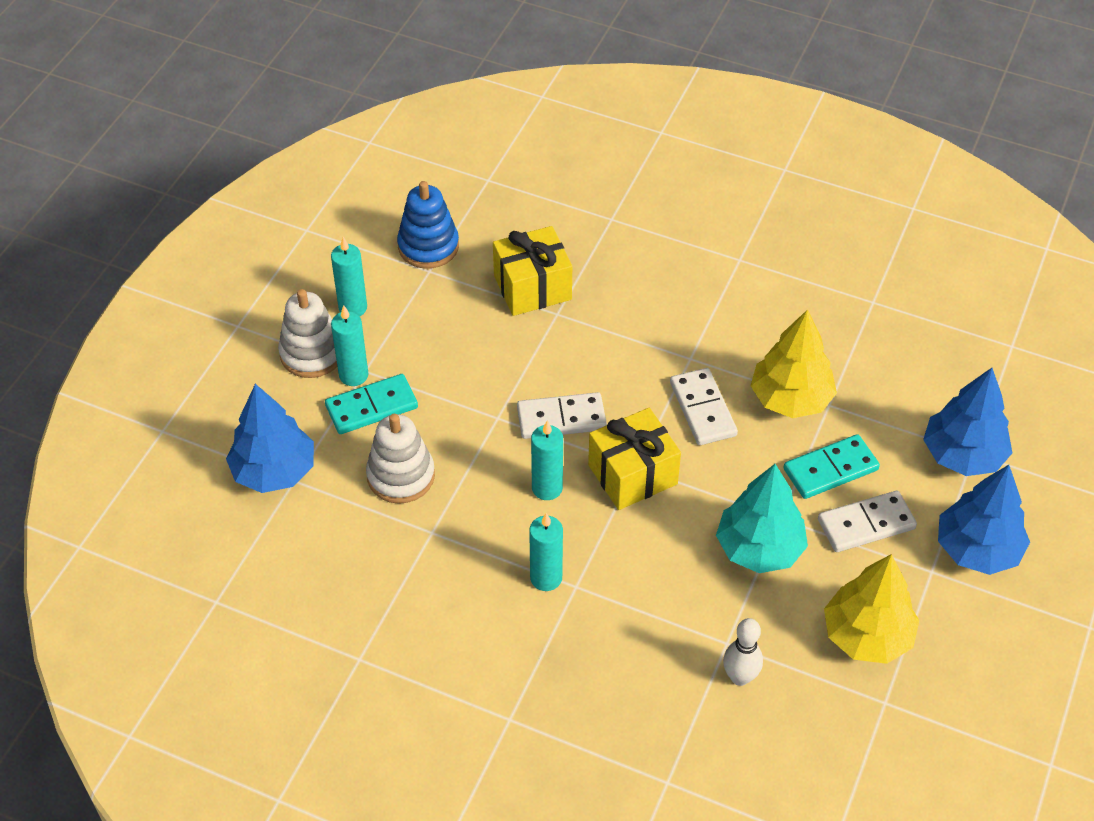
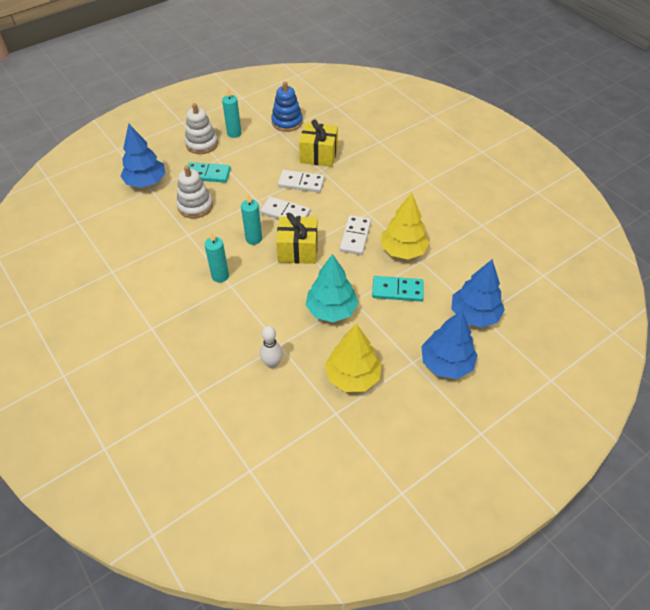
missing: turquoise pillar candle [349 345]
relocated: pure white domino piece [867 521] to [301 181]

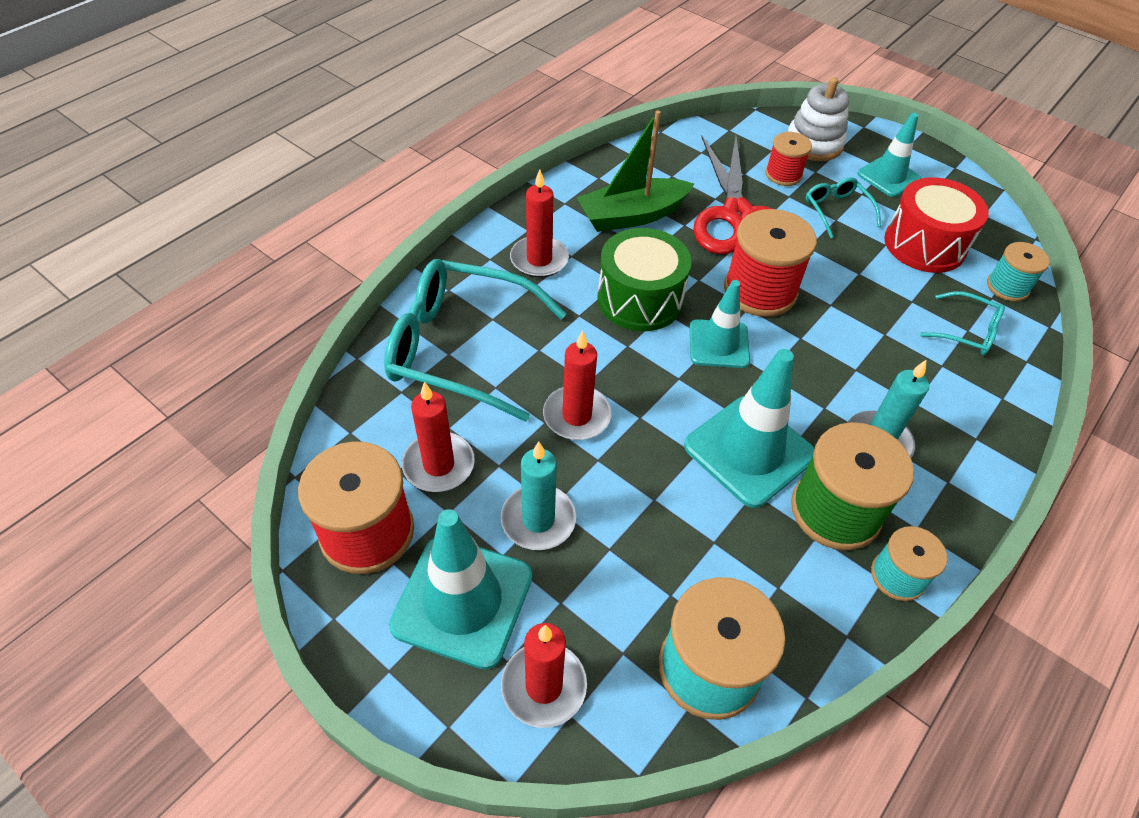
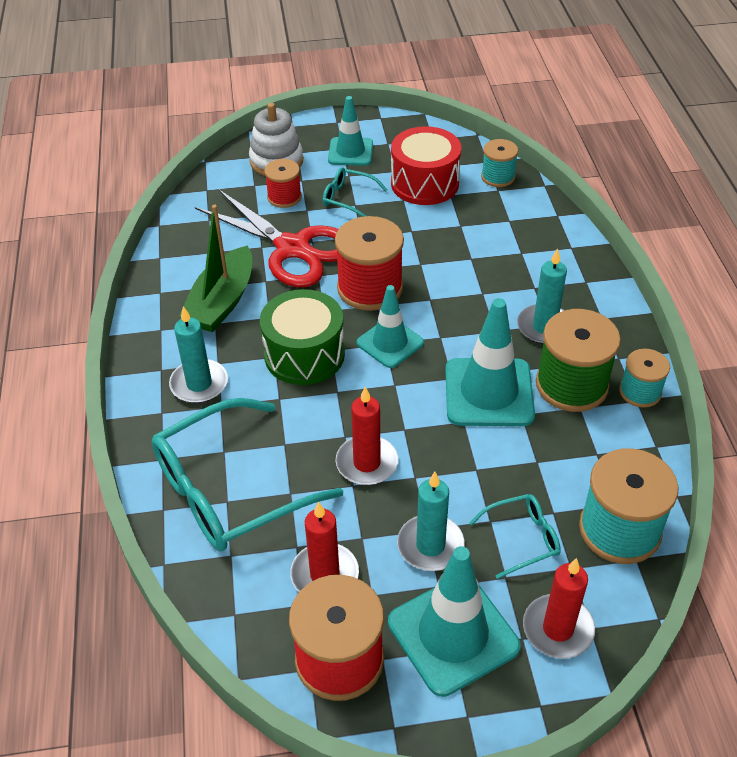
relocated: turquoise spectacles [962 323] to [515 536]
colour: crimson pillar candle [539 224] to turquoise pillar candle [198 354]

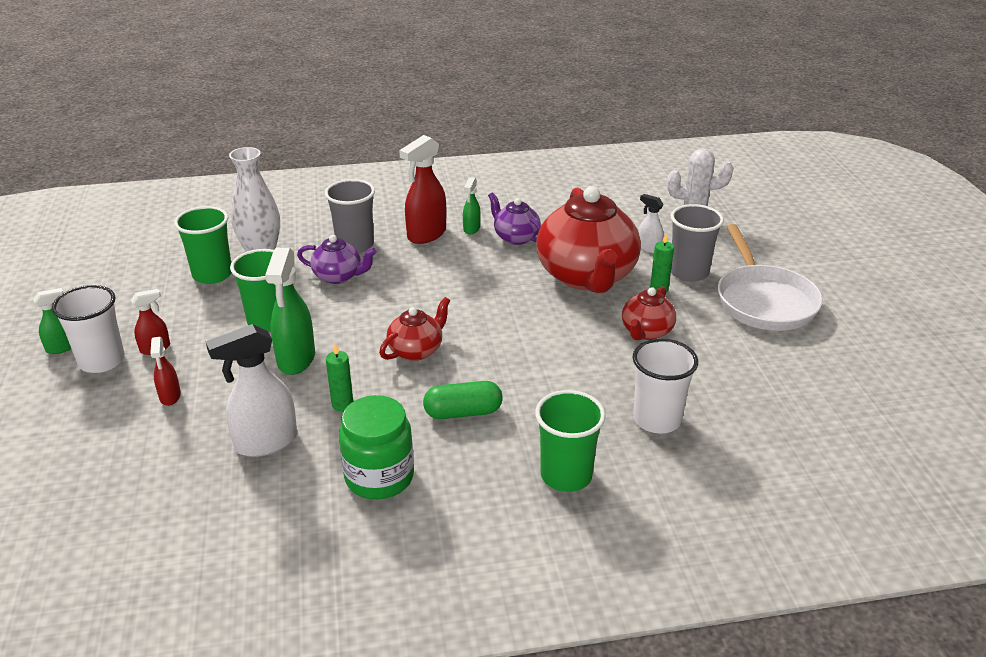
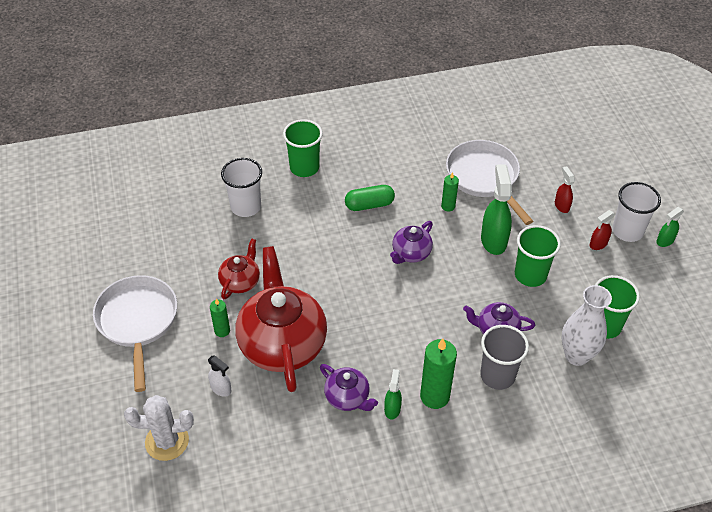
missing: leaf-green preserve jar [376 447]; ash-grey cup [697 243]
exchanged: pure white sprayer [251 390] to pure white pan [489 182]; crimson sprayer [422 189] to leaf-green pillar candle [438 374]
colour: crimson china teapot [414 329] to royal purple china teapot [411 242]

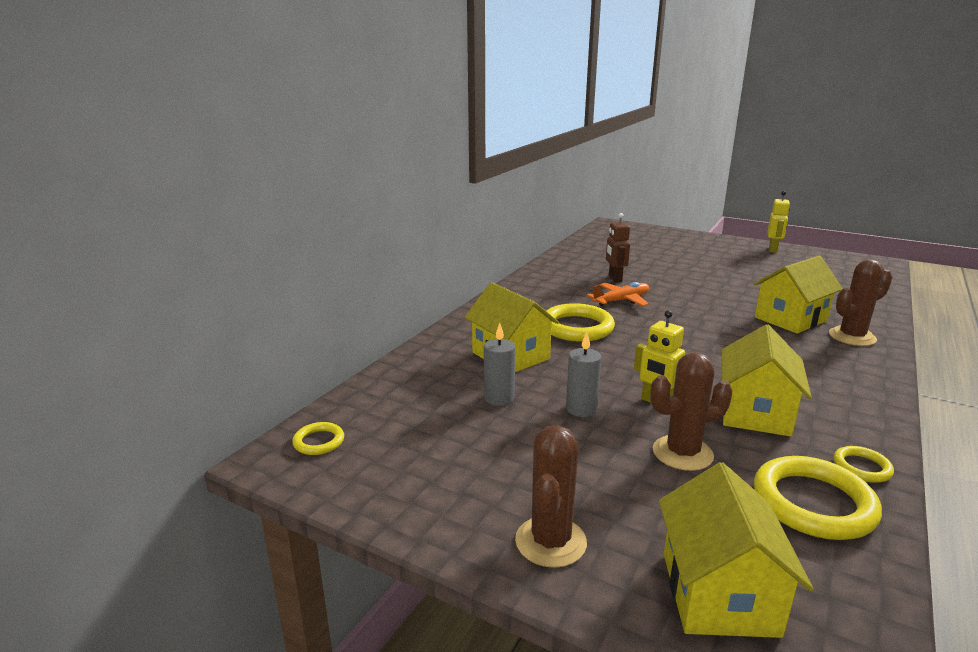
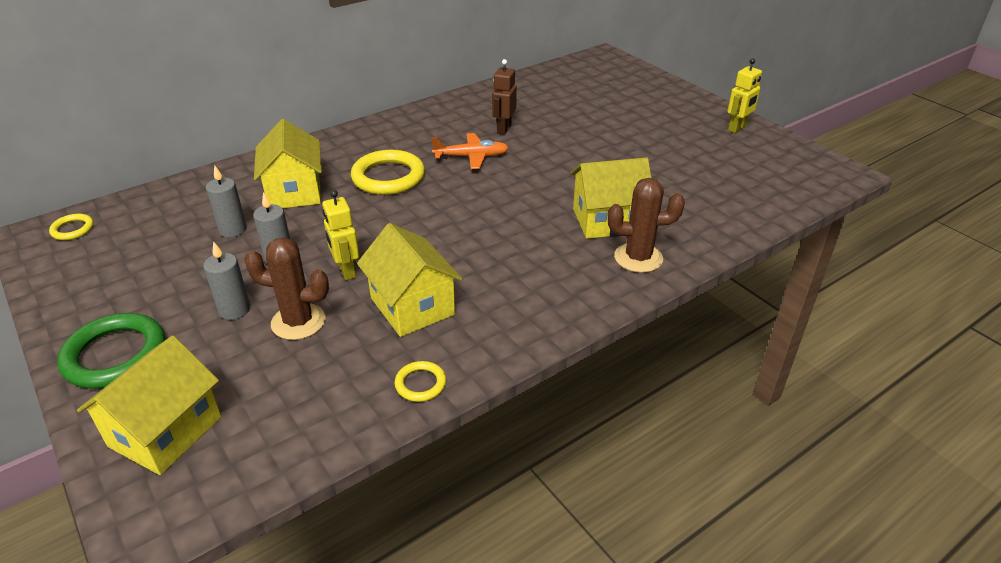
missing: golden hoop [818 498]
appeared: ash-grey pillar candle [226 280]
exchanged: brown cactus [551 496] to leaf-green hoop [111 351]
spun: golden house [767 380] = [409 280] 75 degrees counterclockwise

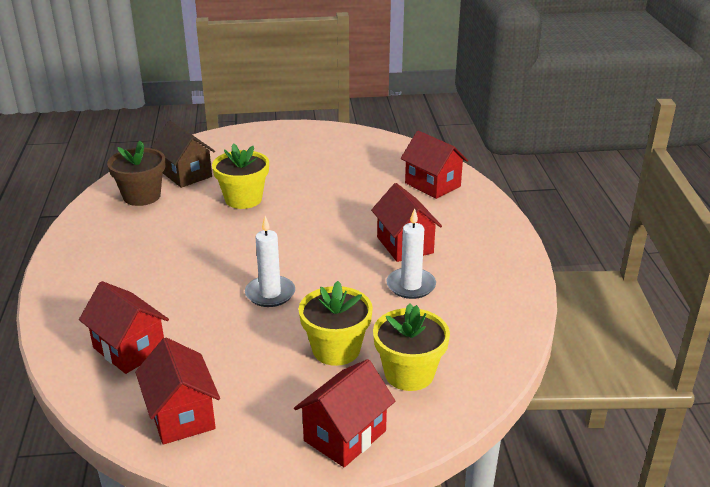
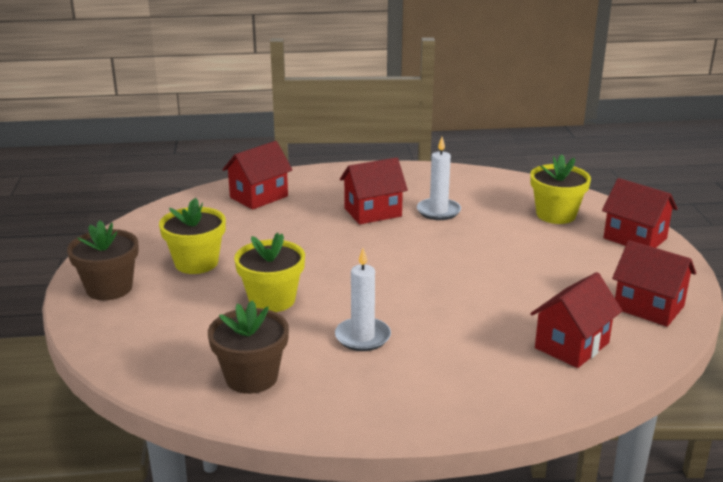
missing: brown house [183 154]
appeared: brown flower pot [103 260]
relocated: pure white pillar candle [270 261] to [363 299]; golden flower pot [336 323] to [192 236]
spun: crimson house [177 391] = [654 283] 60 degrees clockwise

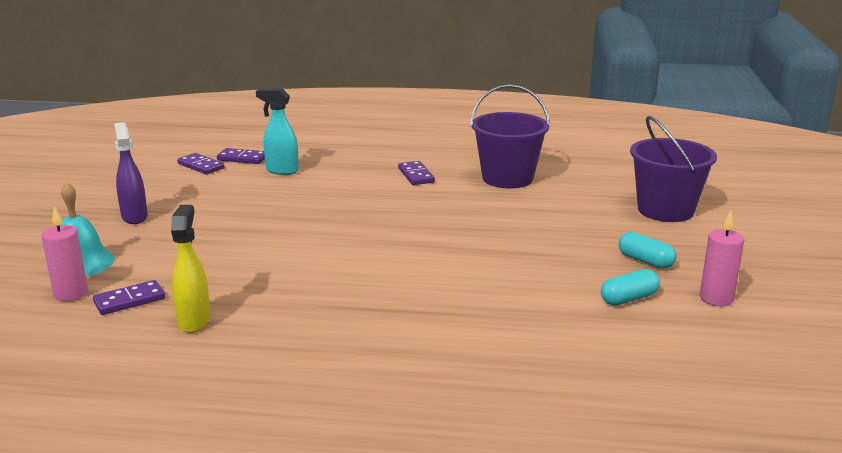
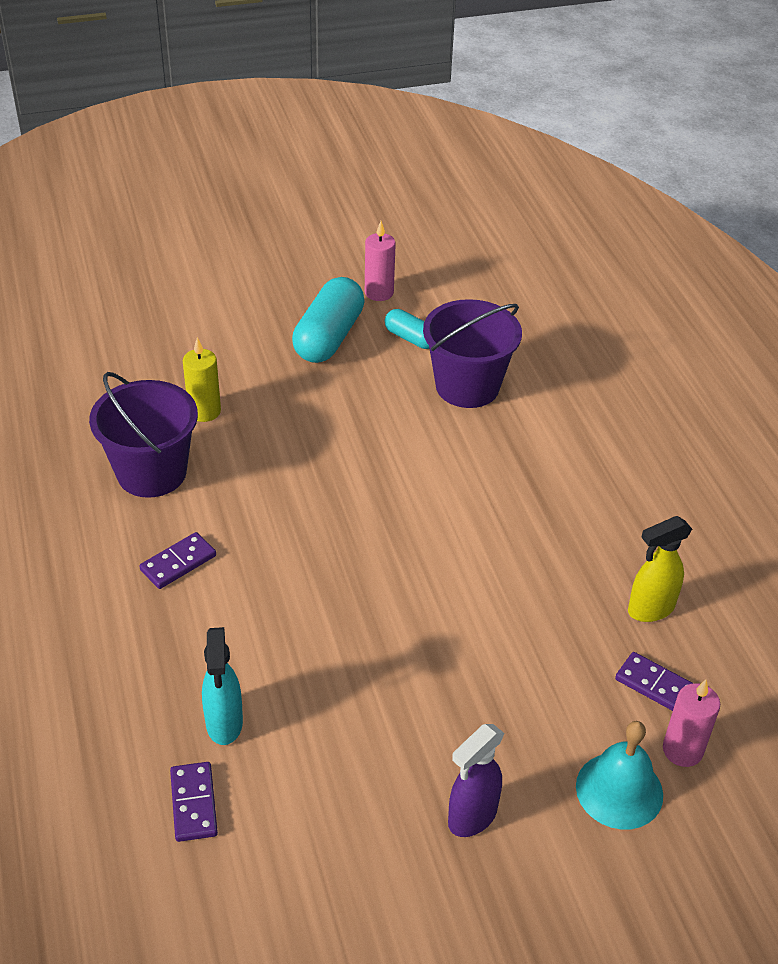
missing: royal purple domino piece [200 163]
appeared: golden pillar candle [202 379]
relocated: royal purple pail [673 169] to [472 353]
size: turquoise pill shape [647 250] = [328 320] x1.83

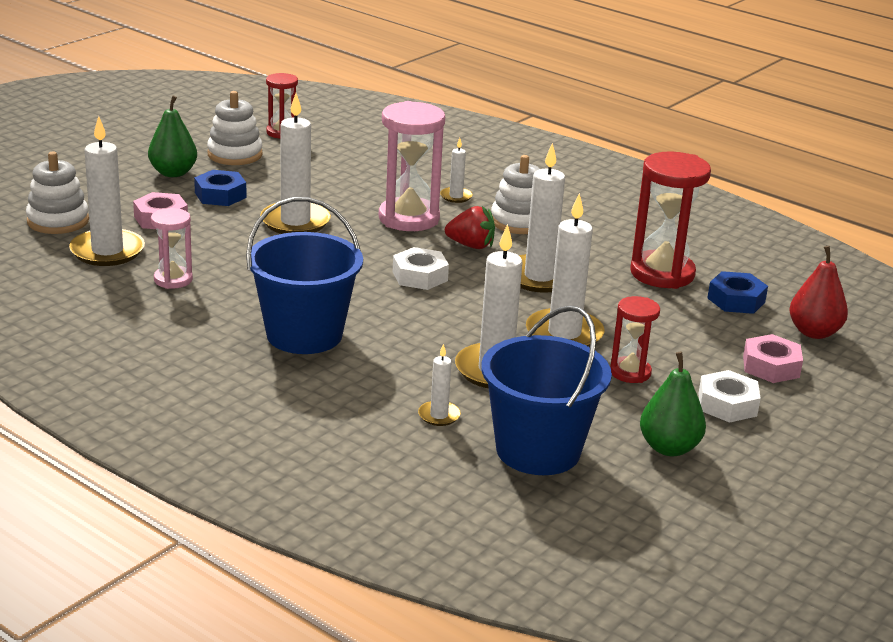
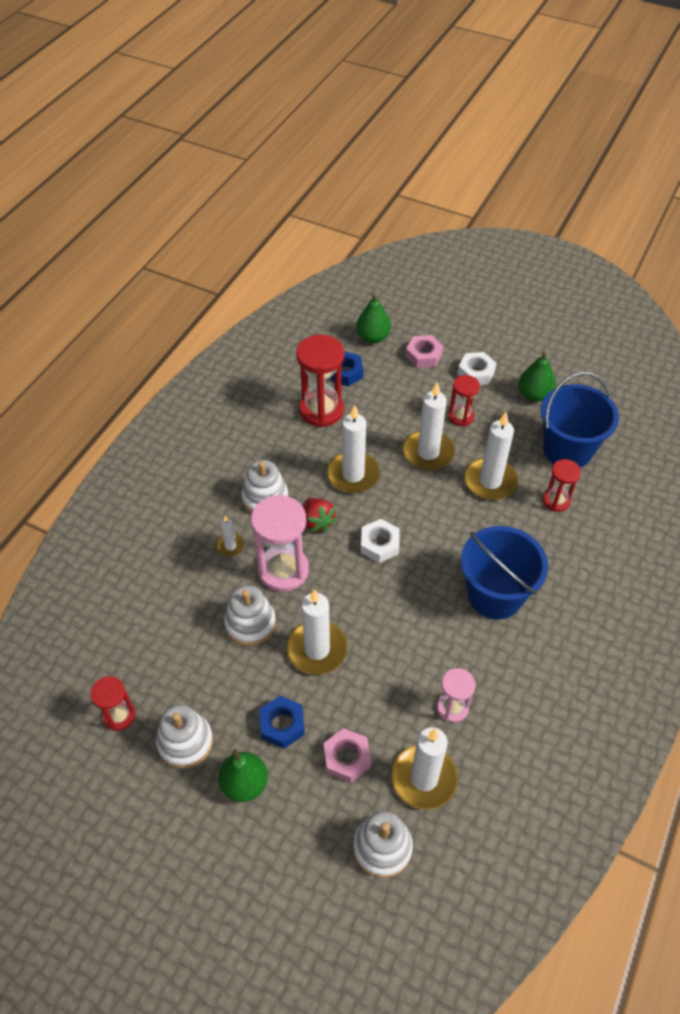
appeared: pure white stacking rings [250 615]
exchanged: pure white pillar candle [439 385] to crimson sandglass [562 485]
colour: crimson pear fruit [818 292] to leaf-green pear fruit [373 318]
spun: crimson berry [470 227] = [320 515] 150 degrees clockwise

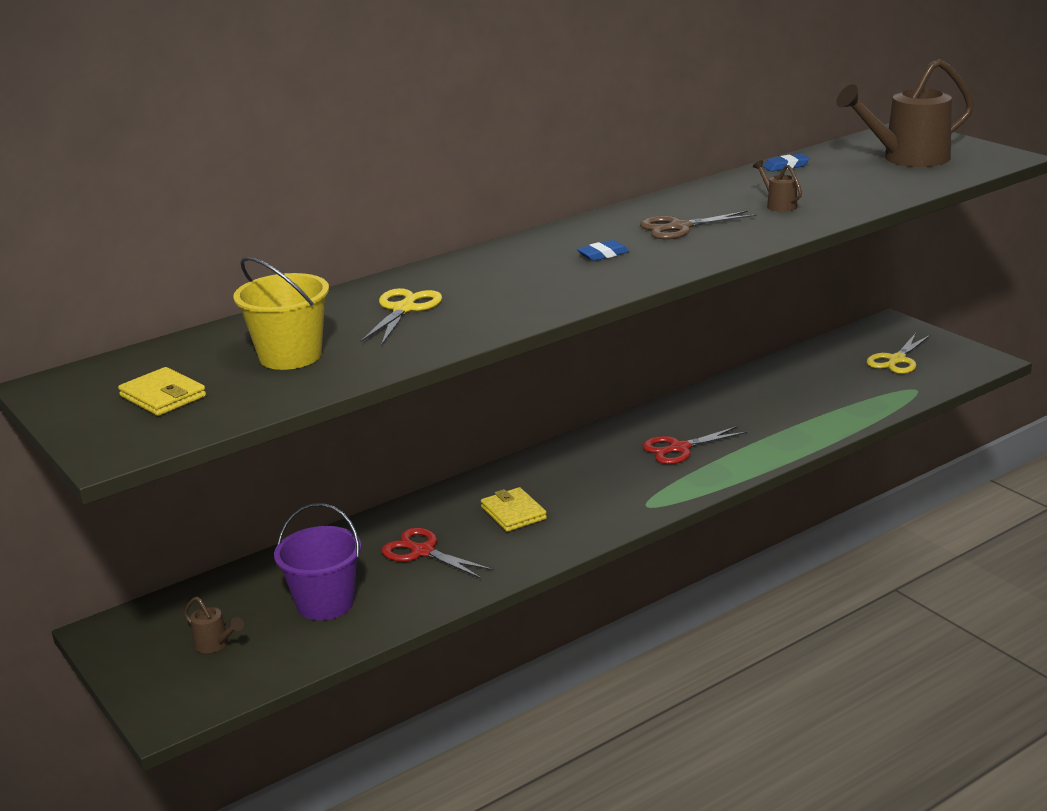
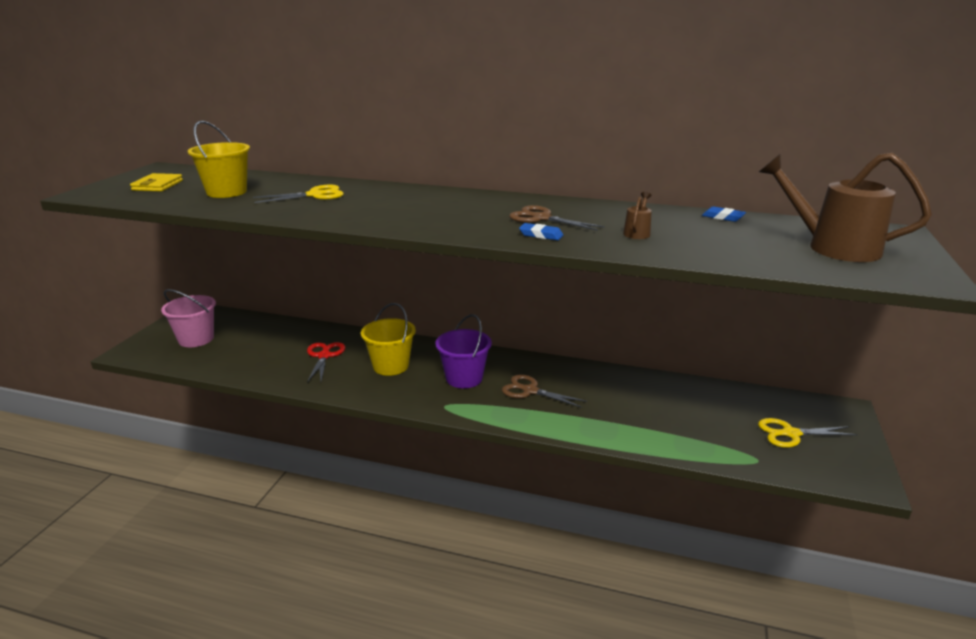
relocated: royal purple pail [317 561] to [464 351]; blue eraser [603 250] to [541 231]
exchanged: brown watering pot [214 625] to pink pail [188 318]; golden billfold [514 509] to golden pail [388 339]
colour: crimson scissors [695 445] to brown scissors [544 391]

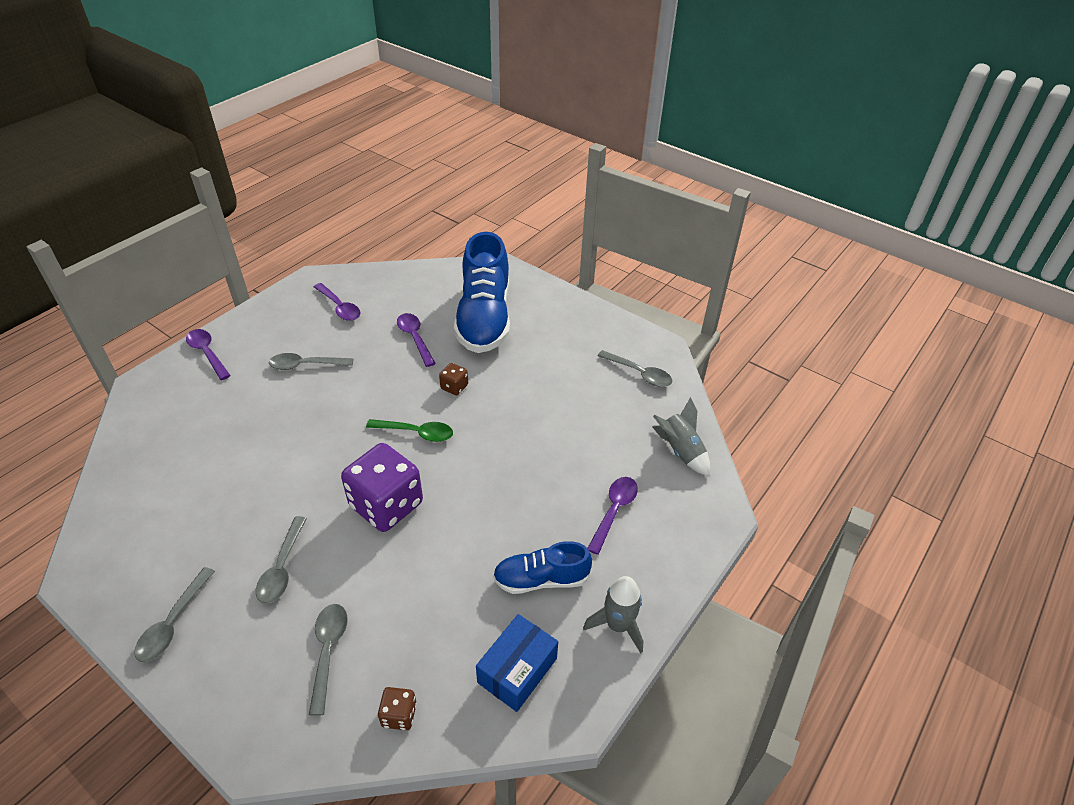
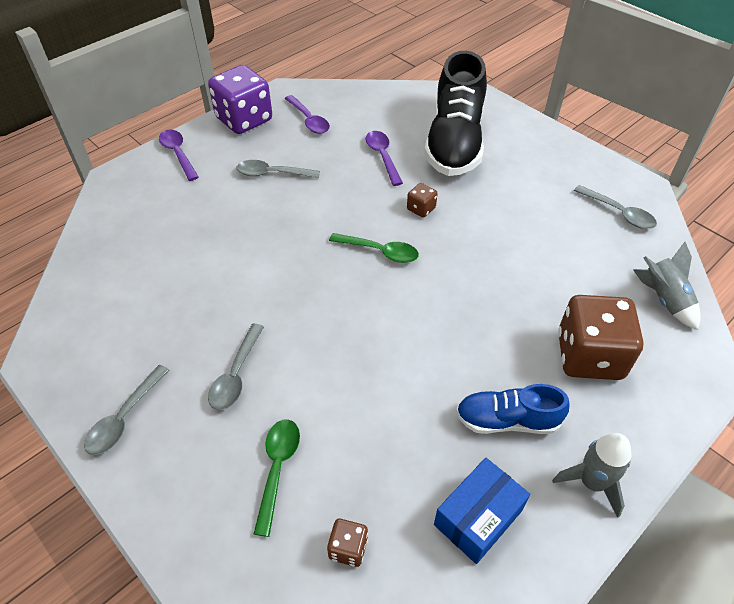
relocated: royal purple die [382 487] to [240 99]
exchanged: royal purple teaspoon [613 516] to brown die [600 337]
colour: ash-grey teaspoon [328 660] to leaf-green teaspoon [277 478]; blue shoe [482 292] to ebony shoe [455 113]

